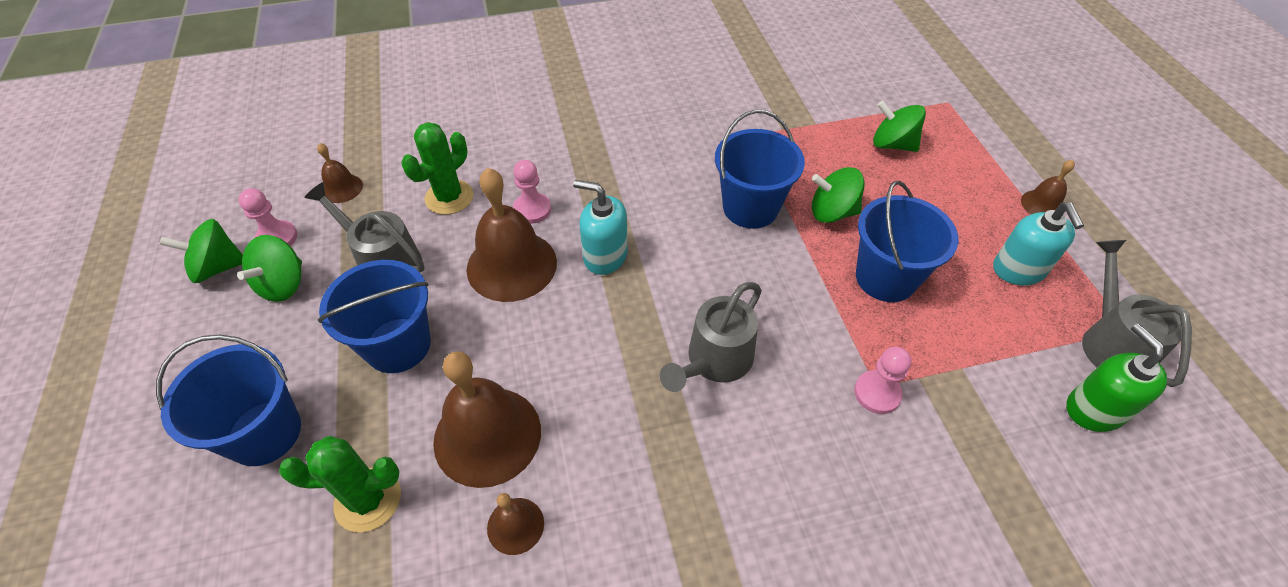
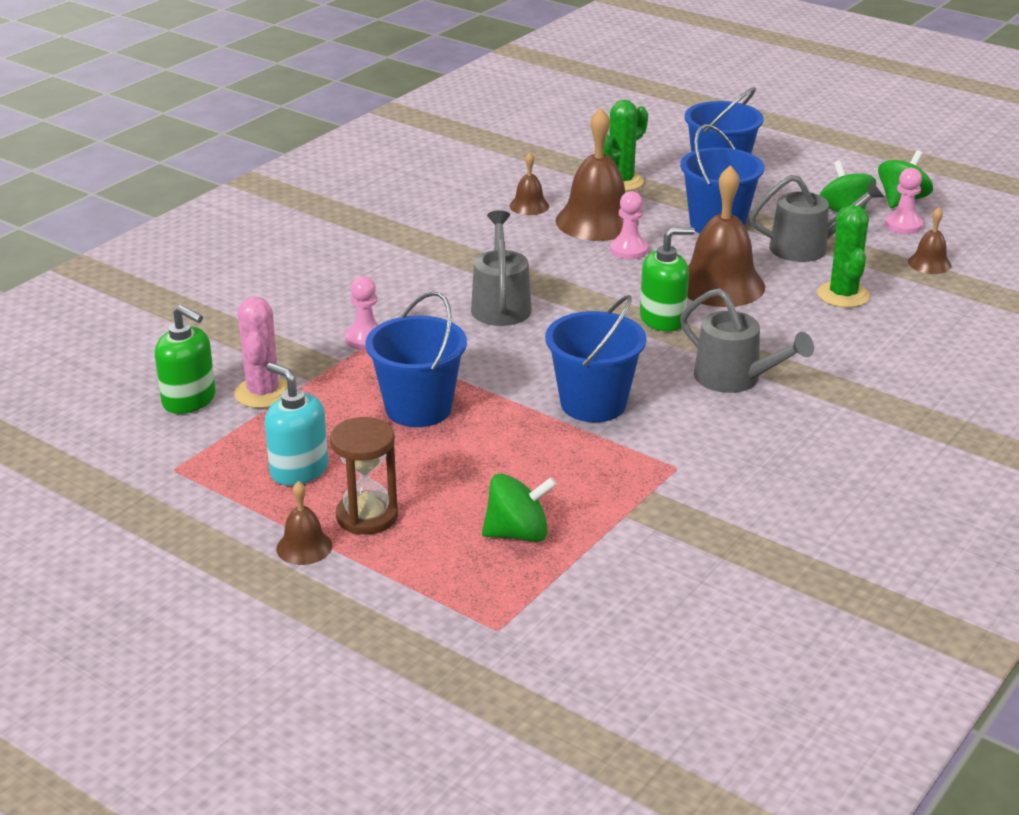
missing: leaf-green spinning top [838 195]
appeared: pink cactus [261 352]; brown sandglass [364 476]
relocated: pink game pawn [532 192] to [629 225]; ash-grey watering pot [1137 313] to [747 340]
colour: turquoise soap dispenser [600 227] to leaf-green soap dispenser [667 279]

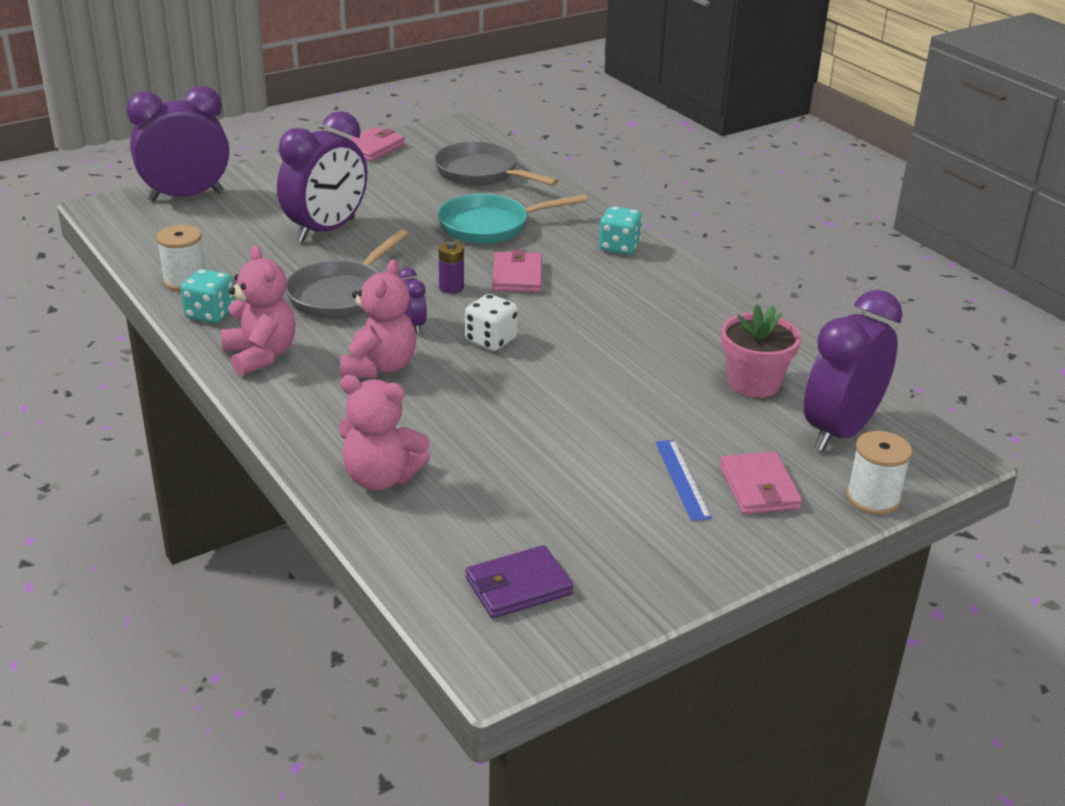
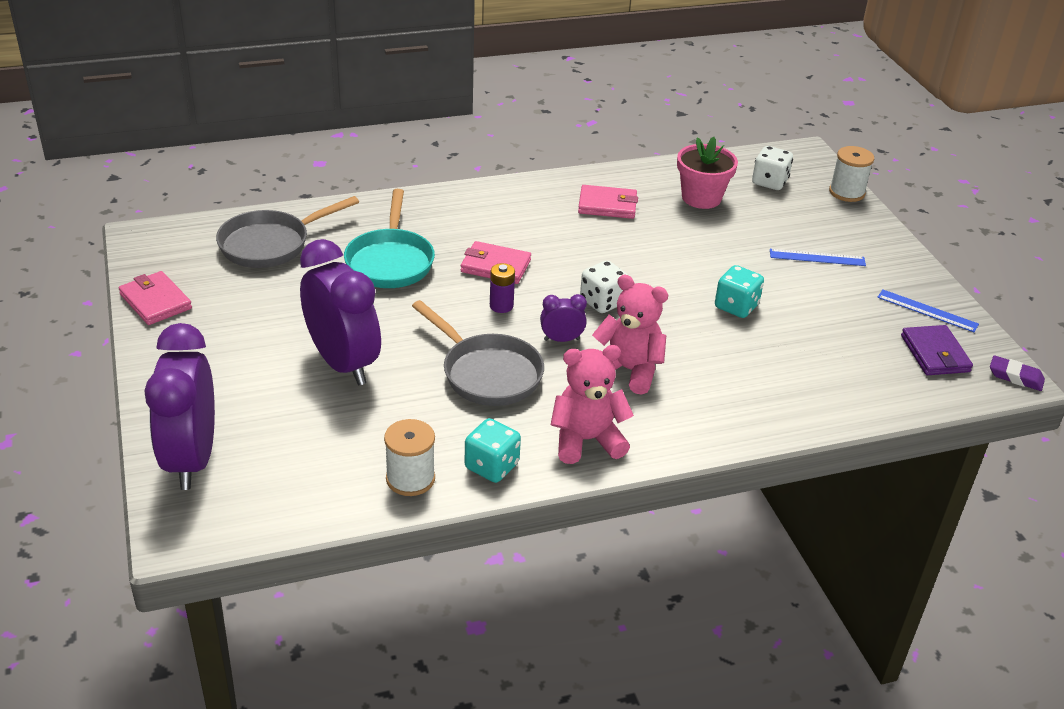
missing: pink stuffed bear [384 433]
appeared: blue straightedge [928 311]; royal purple eraser [1017 373]
relocated: turquoise die [621 230] to [739 291]; pink billfold [761 483] to [608 202]
exchanged: royal purple bedside clock [853 370] to pure white die [772 168]

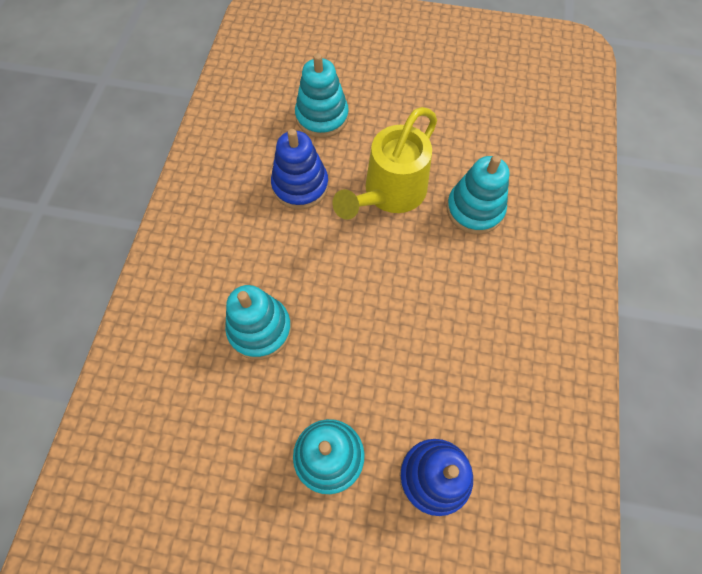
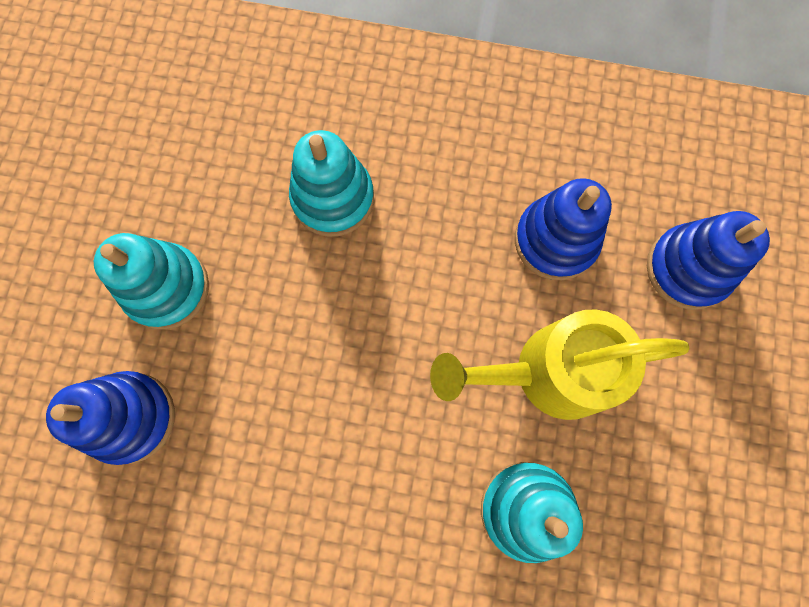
colour: turquoise stacking rings [322 95] to blue stacking rings [708 260]
spun: golden watering pot [385 163] = [559 365] 45 degrees counterclockwise

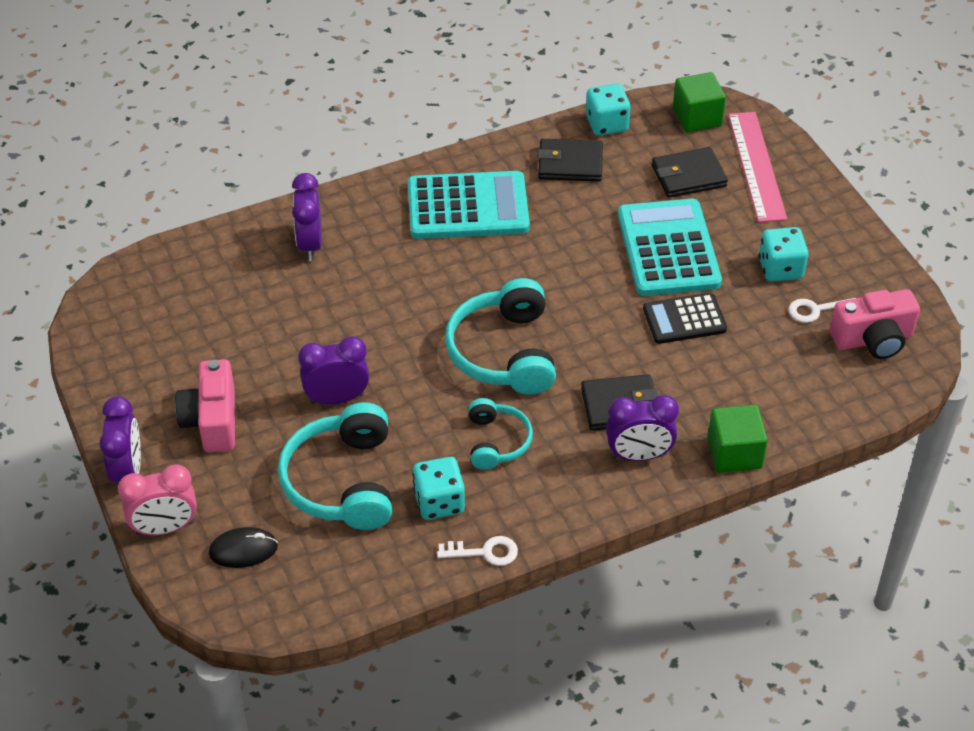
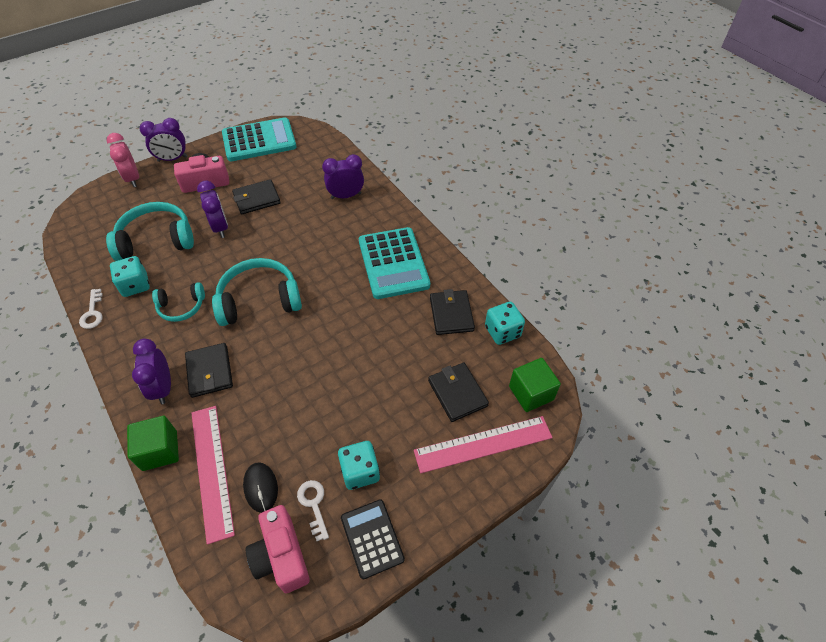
appeared: pink straightedge [213 475]; ebony billfold [256 196]
relocated: ebony computer mouse [243 547] to [260 487]; turquoise pocket calculator [670 247] to [259 139]; ebony pocket calculator [685 318] to [373 539]

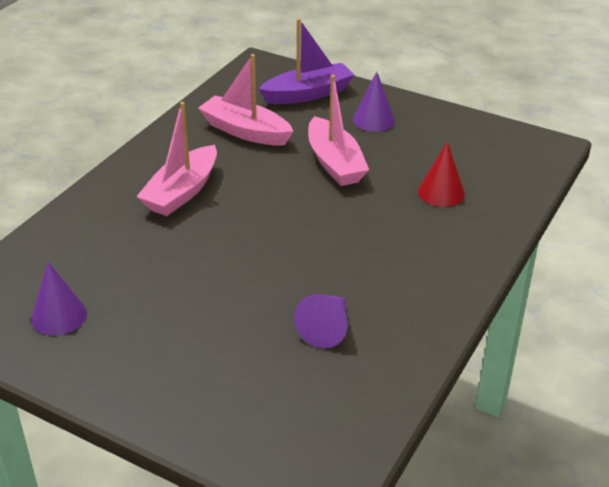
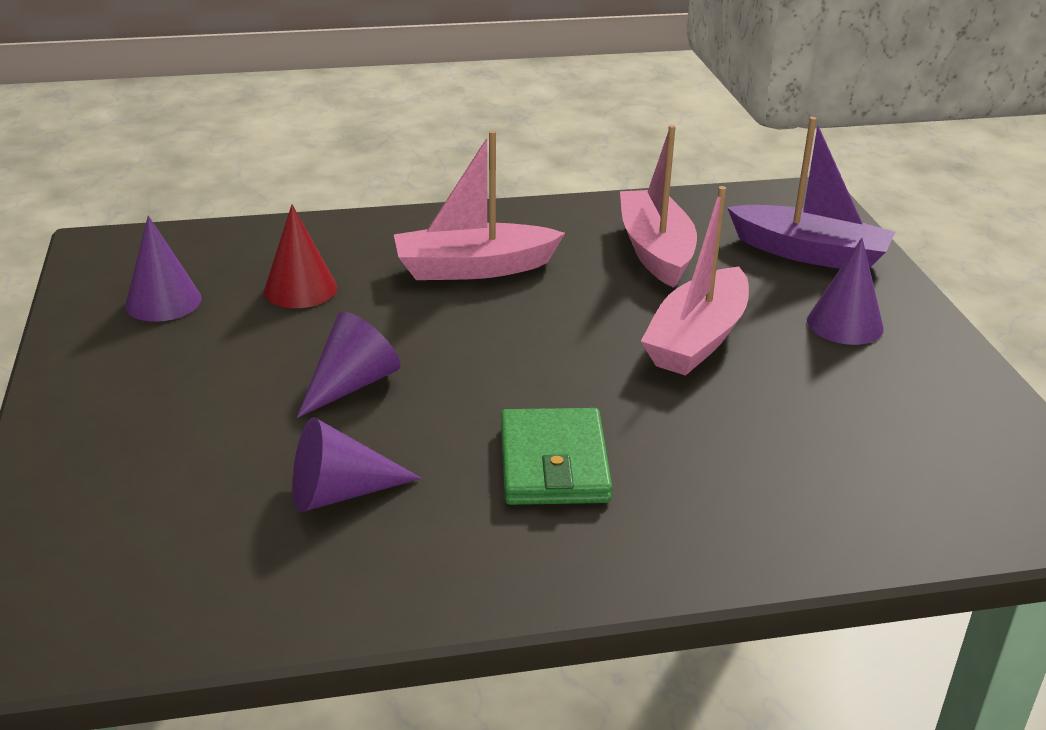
appeared: royal purple solid cone [349 365]; leaf-green billfold [556 456]
relocated: crimson solid cone [441 174] to [300 256]

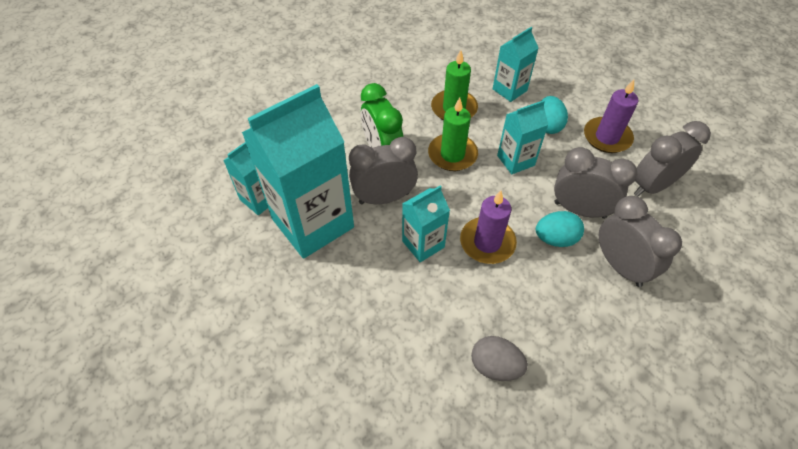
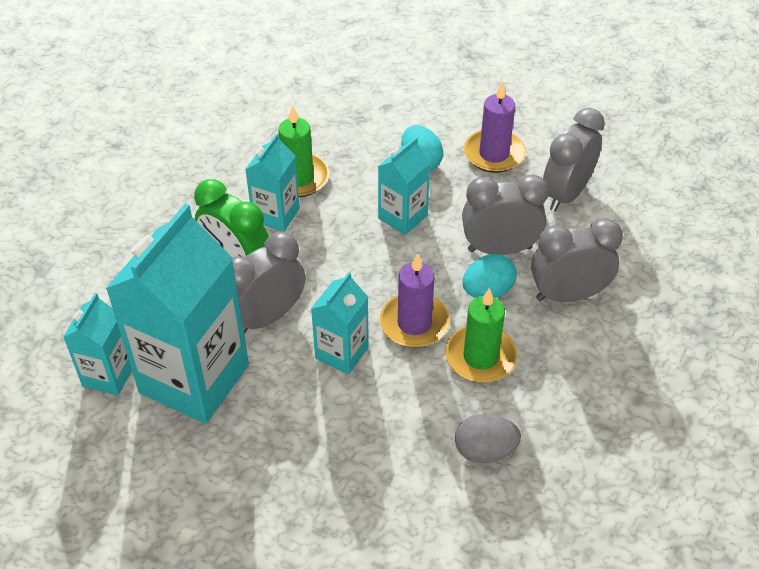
relocated: leaf-green pillar candle [453 134] to [481 335]; turquoise juice carton [515 64] to [272 182]
spun: ash-grey bedside clock [640 241] = [577 260] 45 degrees counterclockwise

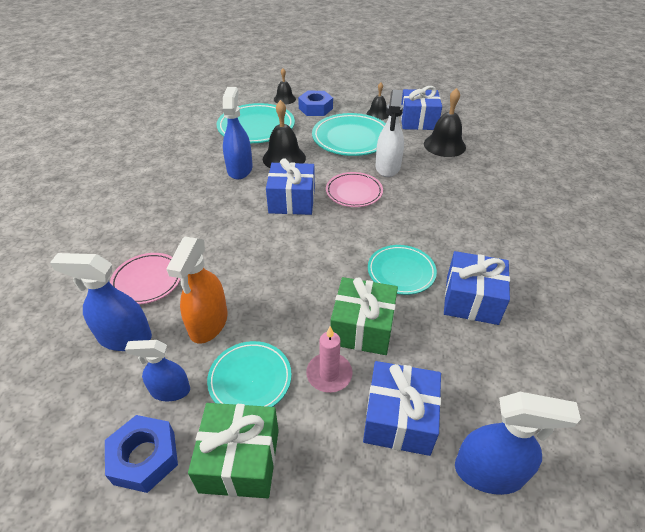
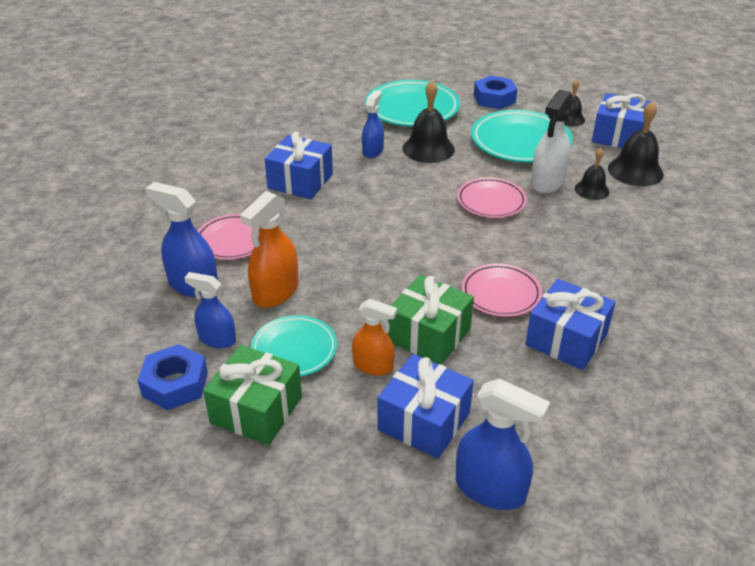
relocated: blue gift [290 186] to [299 165]; ebony school bell [285 86] to [592 174]
exchanged: pink pillar candle [329 359] to orange sprayer [374 337]
colour: turquoise flat dish [402 270] to pink flat dish [502 290]
size: blue sprayer [238 133] = [373 124] x0.66

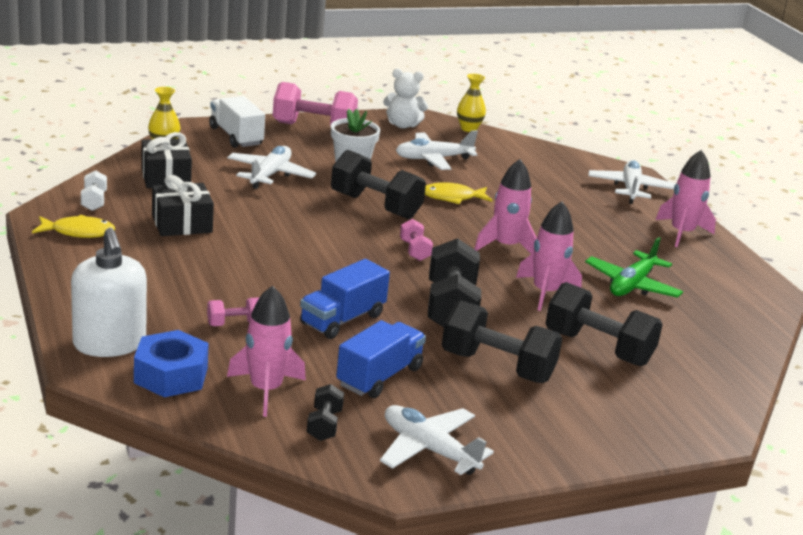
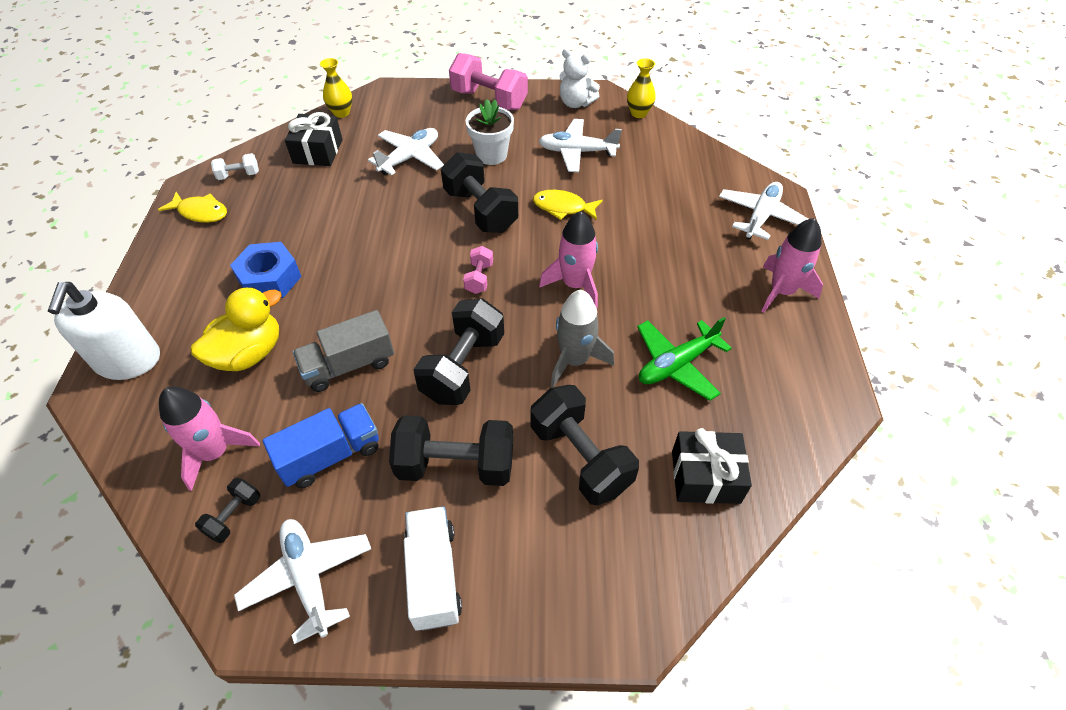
relocated: blue hexagon nut [171 363] to [266 270]; ebony gift [183 205] to [712 466]; pure white toy truck [237 122] to [433 568]
exchanged: pink free weight [233 312] to golden toy duck [236 329]
colour: blue toy truck [345 299] to ash-grey toy truck [343 351]; pink rocket [549 256] to ash-grey rocket [582 338]
spun: pure white free weight [94 190] = [235 166] 60 degrees clockwise; ebony free weight [502 342] = [451 450] 45 degrees counterclockwise

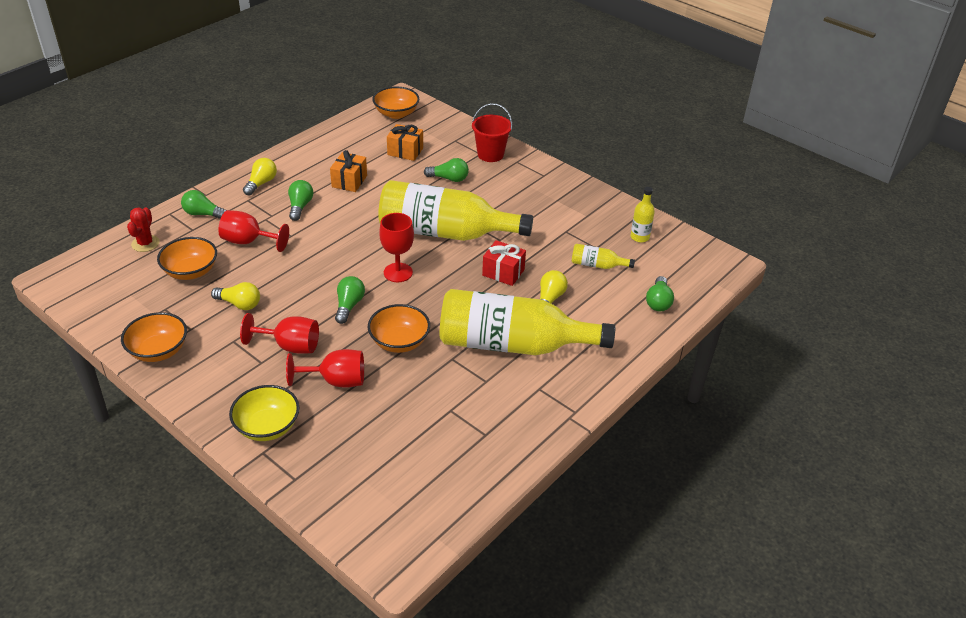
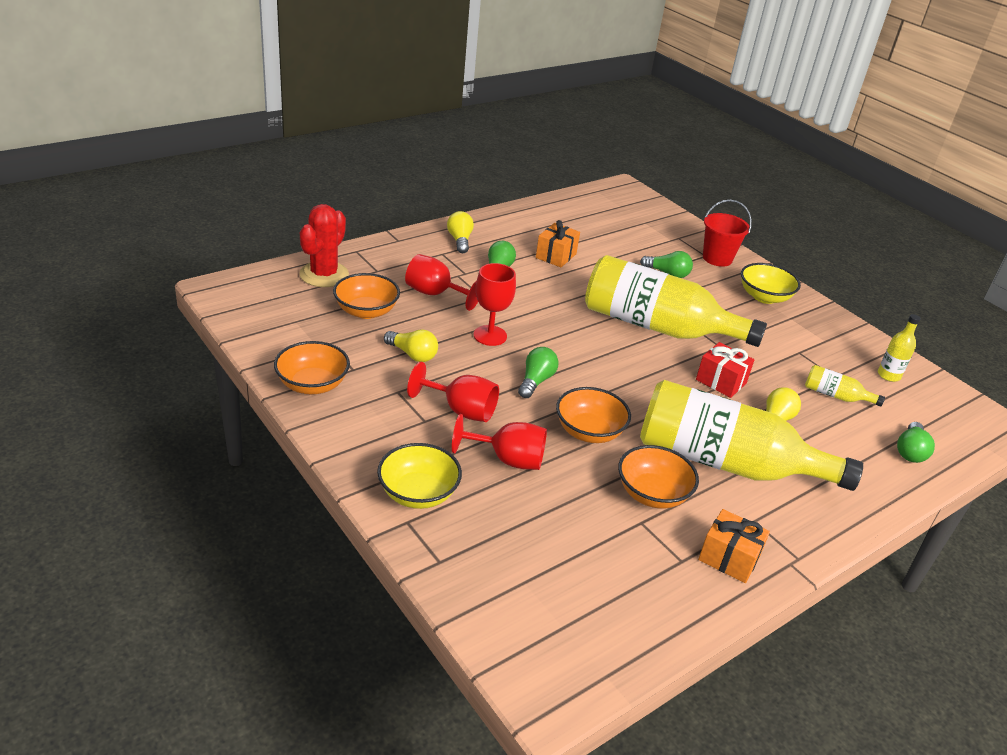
missing: leaf-green lightbulb [203 204]
appeared: golden serving bowl [771 283]
relocated: orange serving bowl [395 103] to [658 477]; crimson wine glass [396 247] to [494 304]; orange gift [405 142] to [734 546]
spun: golden lightbulb [260 177] = [460 232] 45 degrees counterclockwise
size: crimson cactus [143 229] = [324 245] x1.60

